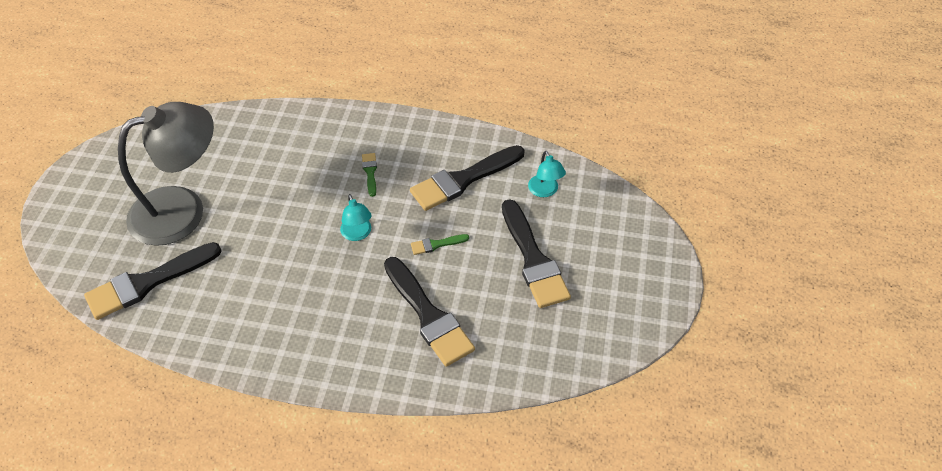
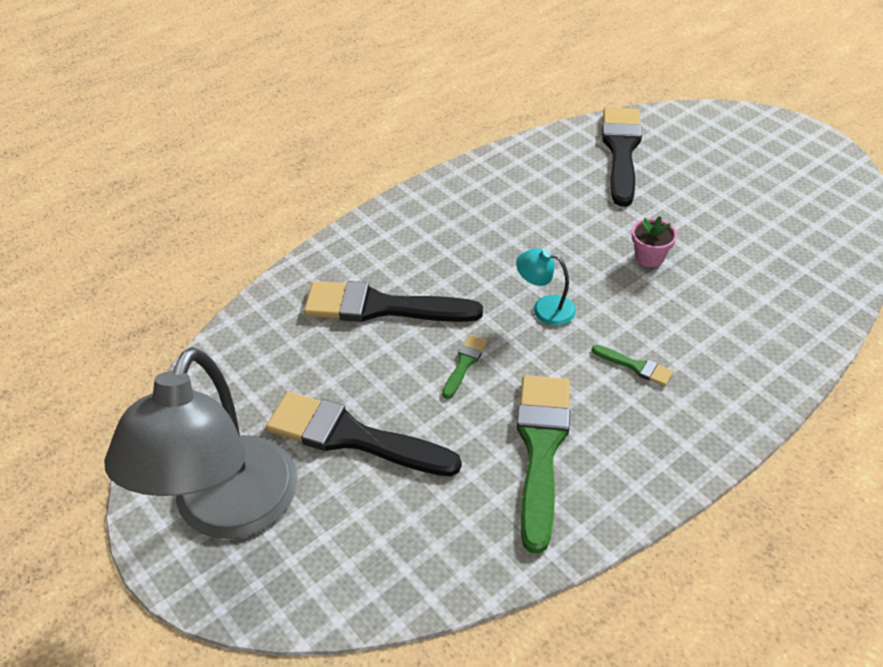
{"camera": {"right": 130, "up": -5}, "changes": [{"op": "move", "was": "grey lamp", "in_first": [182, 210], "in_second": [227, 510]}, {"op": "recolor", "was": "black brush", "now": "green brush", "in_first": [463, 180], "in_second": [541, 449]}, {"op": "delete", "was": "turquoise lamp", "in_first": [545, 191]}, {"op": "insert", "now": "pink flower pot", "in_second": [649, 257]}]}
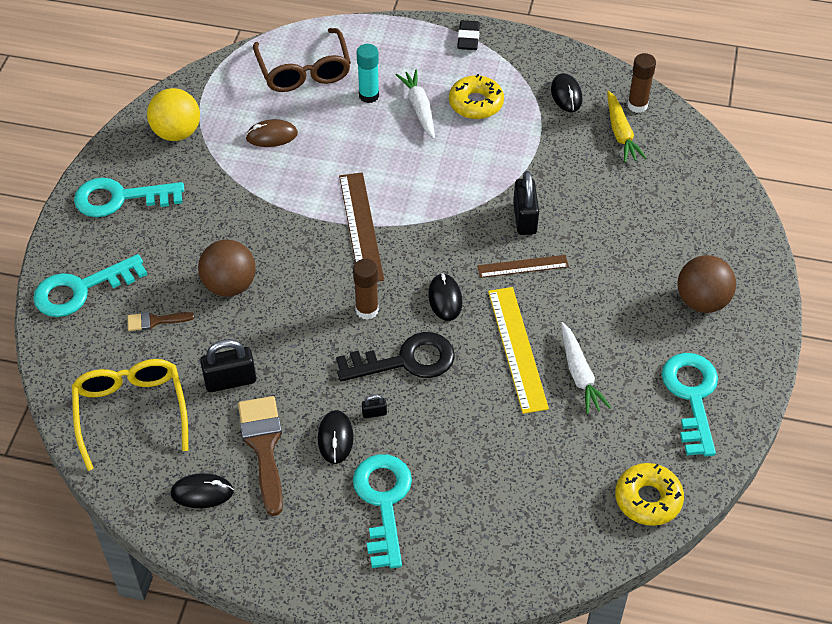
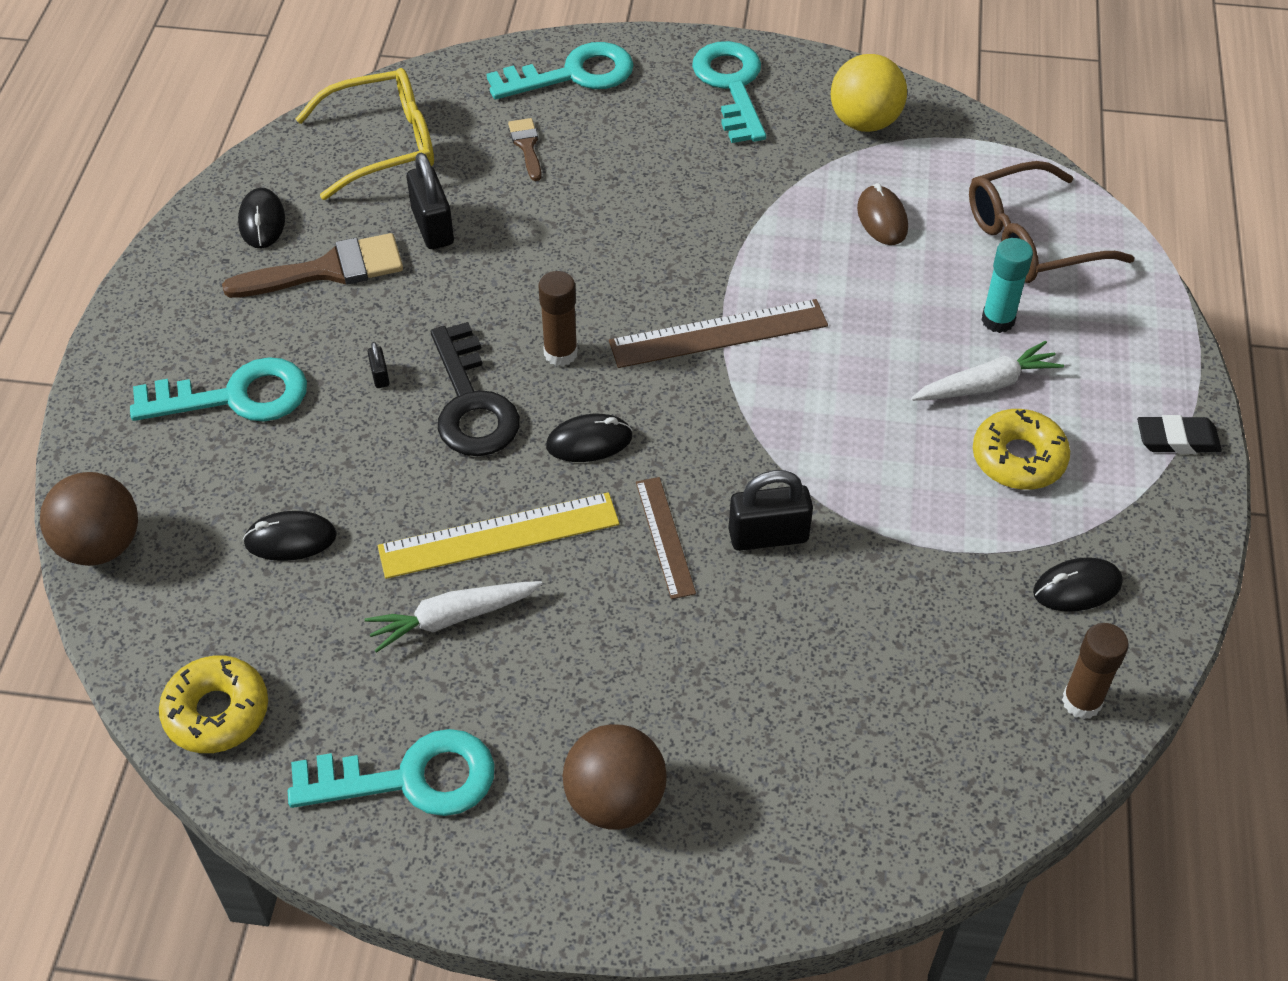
{"camera": {"right": 85, "up": 0}, "changes": [{"op": "delete", "was": "yellow carrot", "in_first": [620, 133]}, {"op": "move", "was": "brown ball", "in_first": [229, 285], "in_second": [101, 545]}, {"op": "rotate", "was": "turquoise key", "in_first": [81, 289], "in_second": [573, 75], "clockwise": 105}, {"op": "move", "was": "black mouse", "in_first": [335, 438], "in_second": [290, 539]}]}
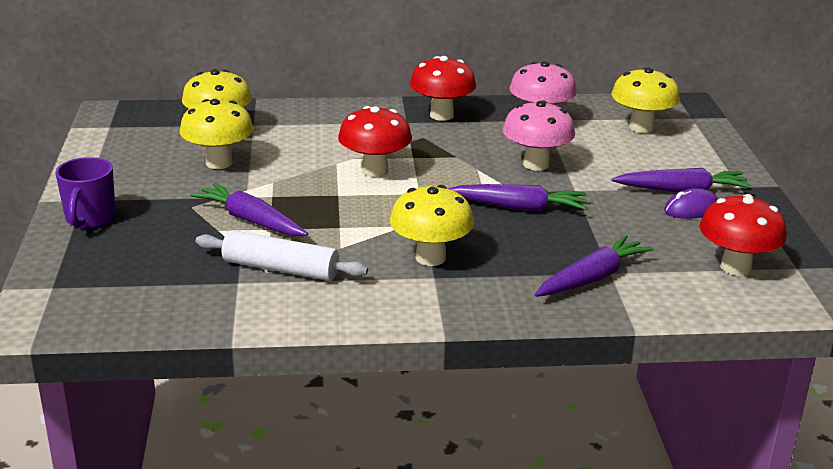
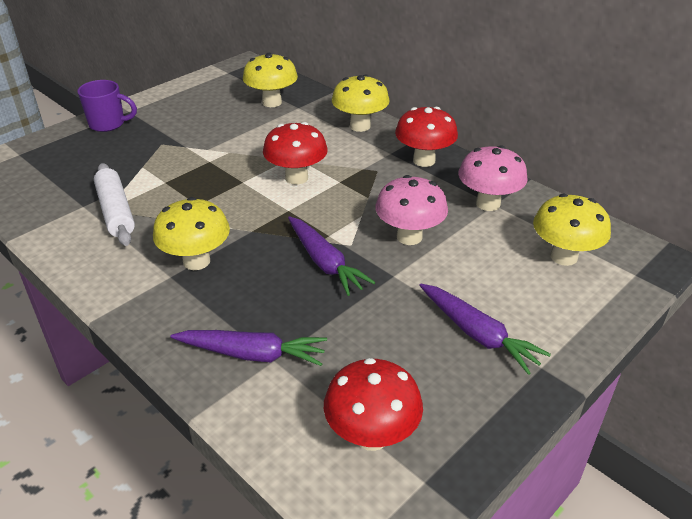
{"camera": {"right": 50, "up": 10}, "changes": [{"op": "move", "was": "yellow mushroom", "in_first": [219, 163], "in_second": [360, 126]}, {"op": "rotate", "was": "purple mug", "in_first": [90, 219], "in_second": [108, 124], "clockwise": -135}, {"op": "delete", "was": "purple carrot", "in_first": [250, 220]}, {"op": "delete", "was": "purple mouse", "in_first": [691, 209]}]}
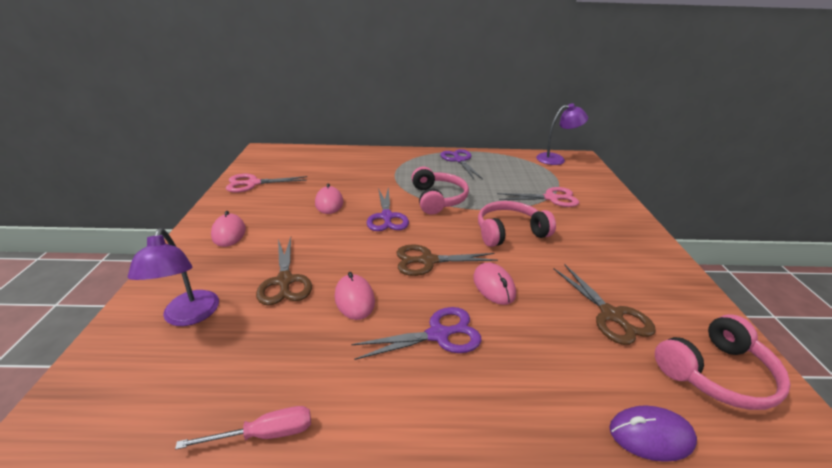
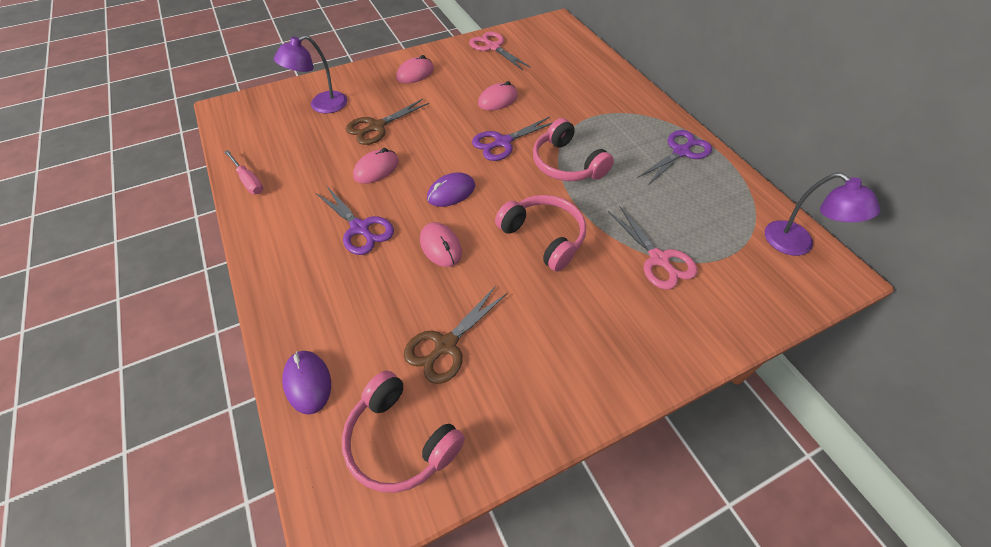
{"camera": {"right": 65, "up": 20}, "changes": [{"op": "rotate", "was": "pink headphones", "in_first": [437, 199], "in_second": [567, 164], "clockwise": 90}, {"op": "replace", "was": "brown scissors", "now": "purple mouse", "in_first": [428, 261], "in_second": [451, 192]}, {"op": "rotate", "was": "pink mouse", "in_first": [493, 286], "in_second": [441, 246], "clockwise": -75}]}
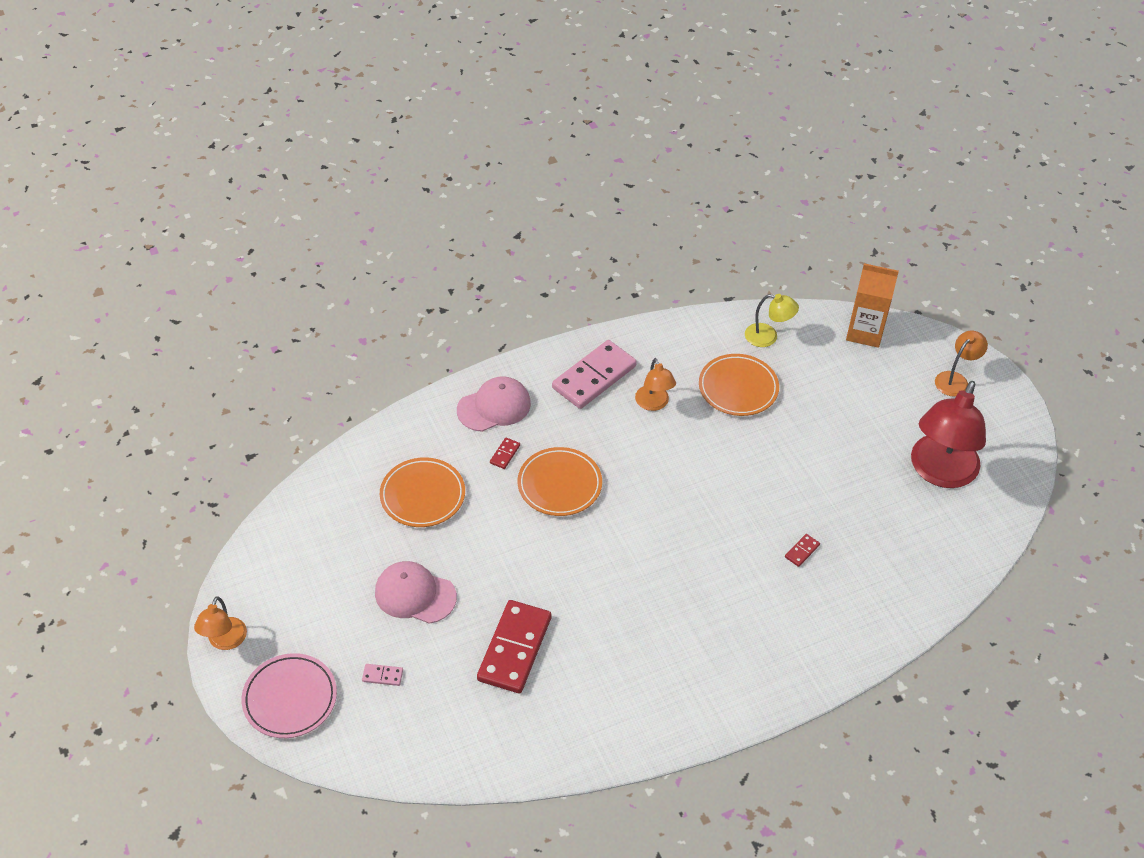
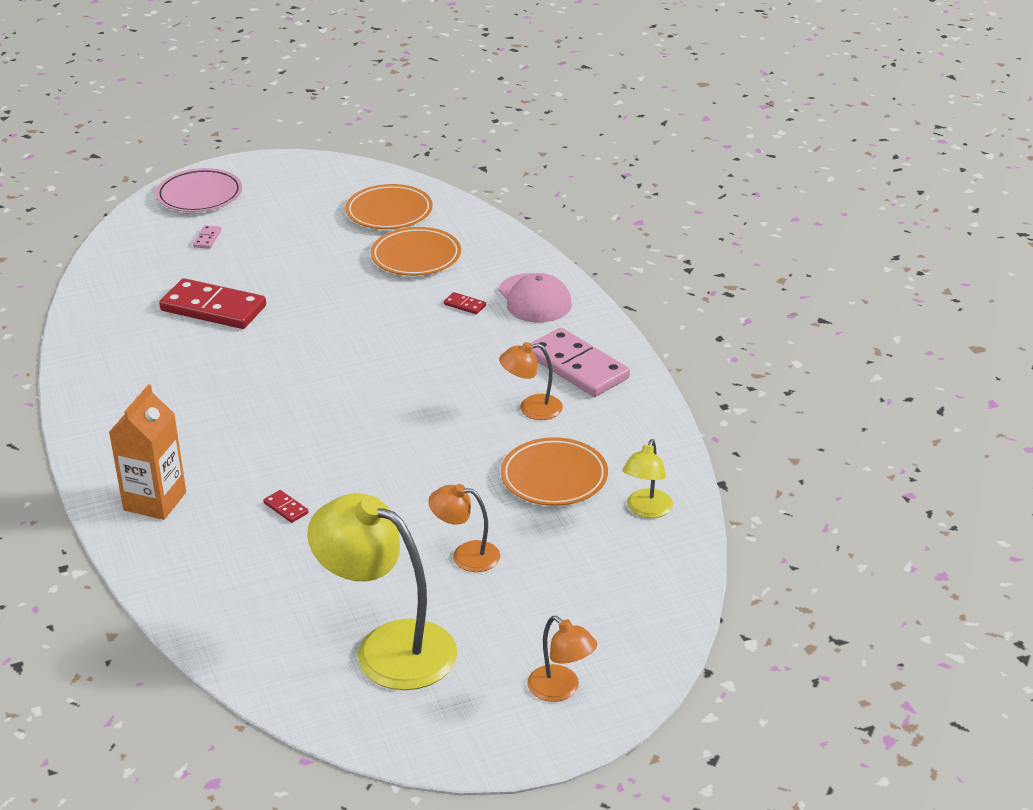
{"camera": {"right": 95, "up": -15}, "changes": [{"op": "move", "was": "orange carton", "in_first": [865, 332], "in_second": [155, 501]}, {"op": "recolor", "was": "red lamp", "now": "yellow lamp", "in_first": [940, 472], "in_second": [388, 647]}, {"op": "move", "was": "orange plate", "in_first": [559, 485], "in_second": [389, 212]}, {"op": "delete", "was": "pink cap", "in_first": [415, 594]}, {"op": "move", "was": "orange lamp", "in_first": [225, 641], "in_second": [466, 555]}]}
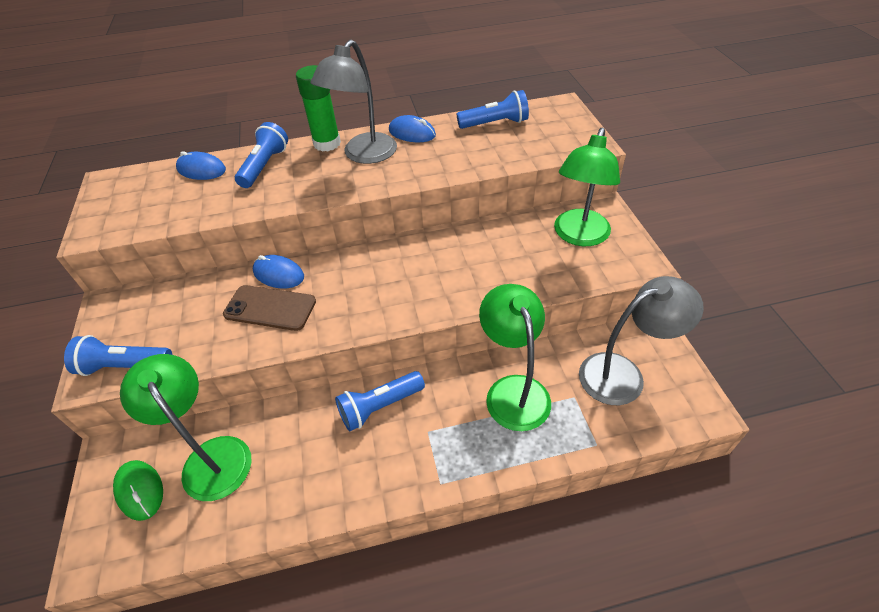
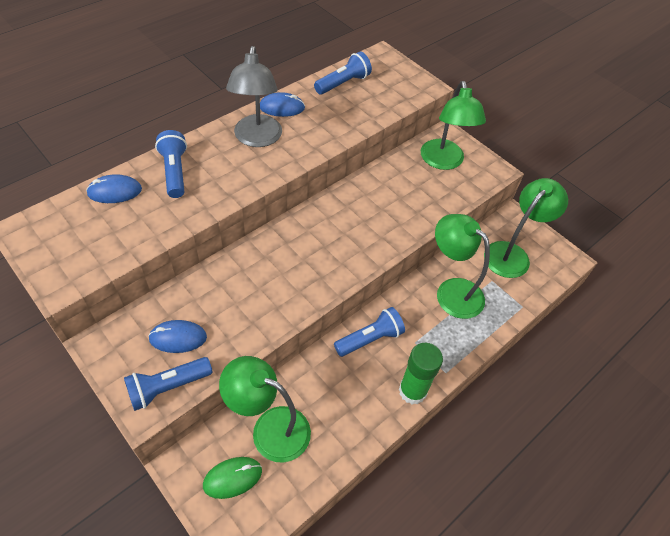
{"camera": {"right": -35, "up": 5}, "changes": [{"op": "move", "was": "green glue stick", "in_first": [327, 143], "in_second": [412, 391]}, {"op": "move", "was": "blue mouse", "in_first": [278, 274], "in_second": [178, 338]}, {"op": "recolor", "was": "grey lamp", "now": "green lamp", "in_first": [623, 374], "in_second": [512, 253]}, {"op": "delete", "was": "brown phone", "in_first": [270, 308]}, {"op": "rotate", "was": "blue flashlight", "in_first": [379, 406], "in_second": [370, 339], "clockwise": -150}, {"op": "rotate", "was": "green mouse", "in_first": [140, 490], "in_second": [232, 478], "clockwise": -45}]}
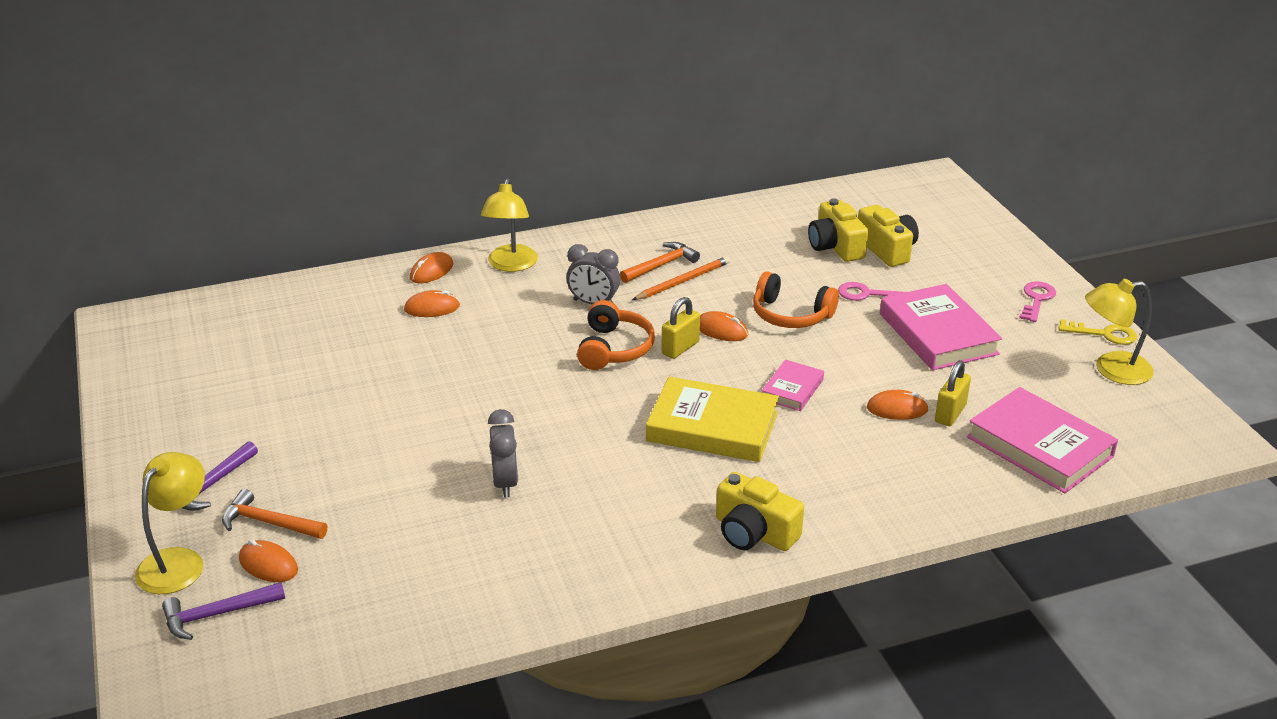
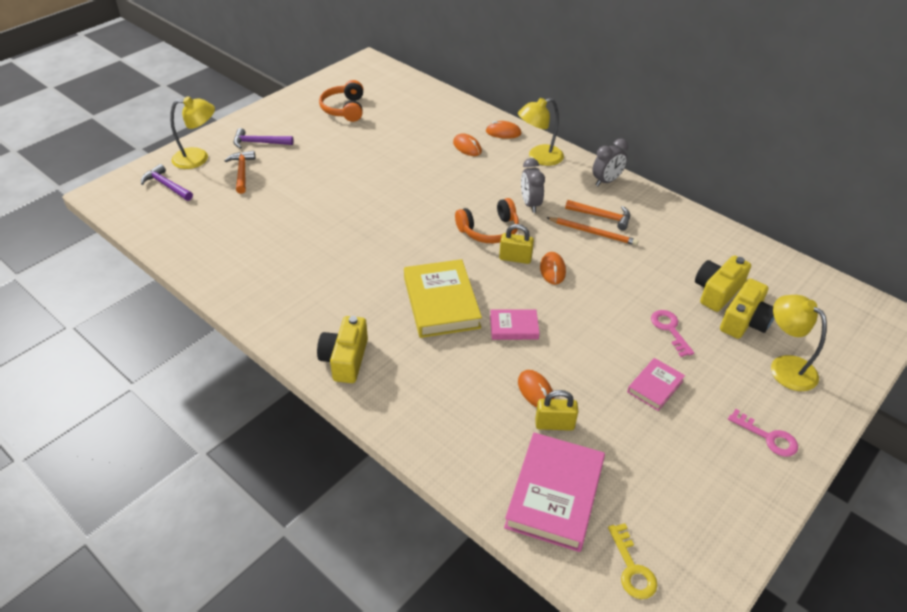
{"camera": {"right": 60, "up": 10}, "changes": [{"op": "move", "was": "orange headphones", "in_first": [791, 315], "in_second": [344, 109]}, {"op": "move", "was": "yellow lamp", "in_first": [1112, 370], "in_second": [785, 366]}, {"op": "rotate", "was": "pink key", "in_first": [1037, 299], "in_second": [768, 437], "clockwise": 45}, {"op": "resize", "was": "pink book", "in_first": [938, 334], "in_second": [655, 386], "ratio": 0.53}, {"op": "move", "was": "yellow key", "in_first": [1104, 334], "in_second": [632, 568]}, {"op": "move", "was": "grey clock", "in_first": [505, 483], "in_second": [606, 181]}, {"op": "delete", "was": "orange mouse", "in_first": [268, 565]}]}
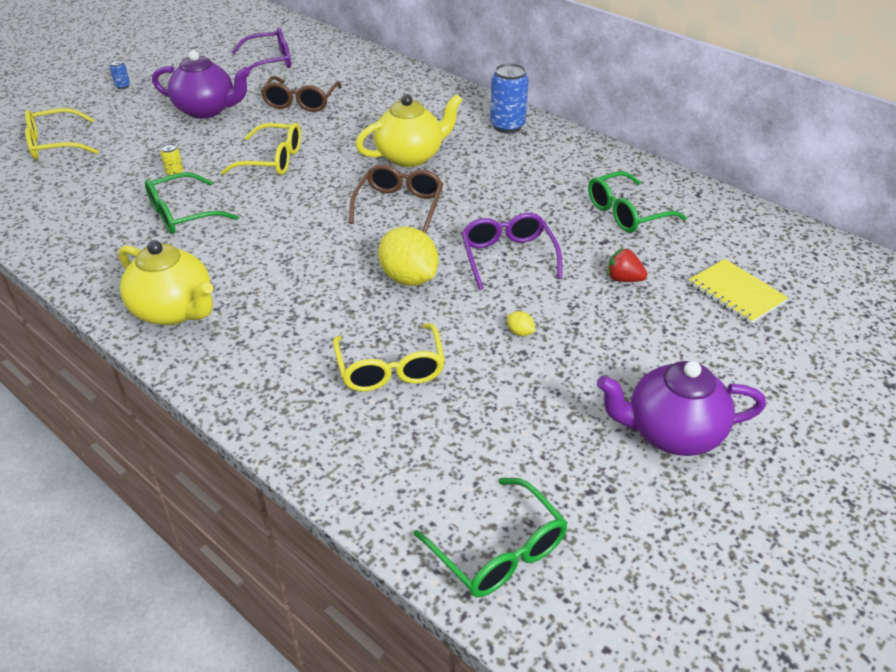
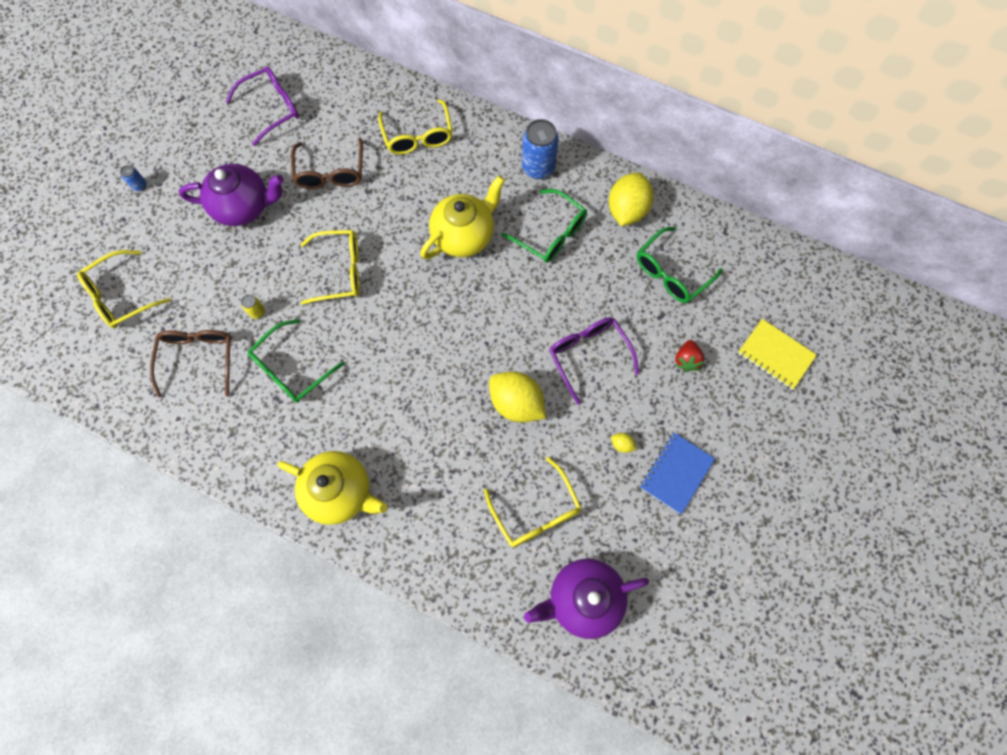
{"camera": {"right": -15, "up": 30}, "changes": [{"op": "move", "was": "brown glasses", "in_first": [399, 206], "in_second": [198, 359]}, {"op": "rotate", "was": "red strawberry", "in_first": [623, 279], "in_second": [686, 360], "clockwise": -90}, {"op": "move", "was": "purple teapot", "in_first": [672, 433], "in_second": [583, 598]}, {"op": "move", "was": "green glasses", "in_first": [498, 550], "in_second": [550, 233]}, {"op": "insert", "now": "yellow glasses", "in_second": [418, 136]}, {"op": "insert", "now": "yellow lemon", "in_second": [627, 210]}, {"op": "insert", "now": "blue notebook", "in_second": [676, 473]}]}
